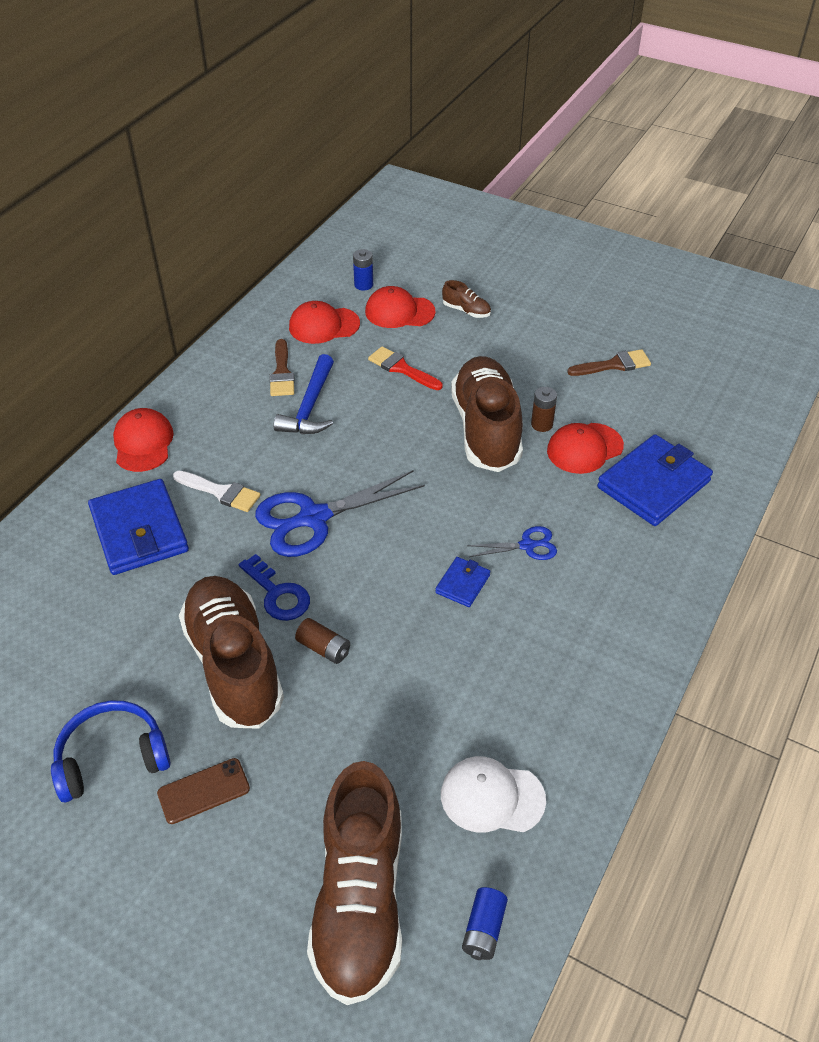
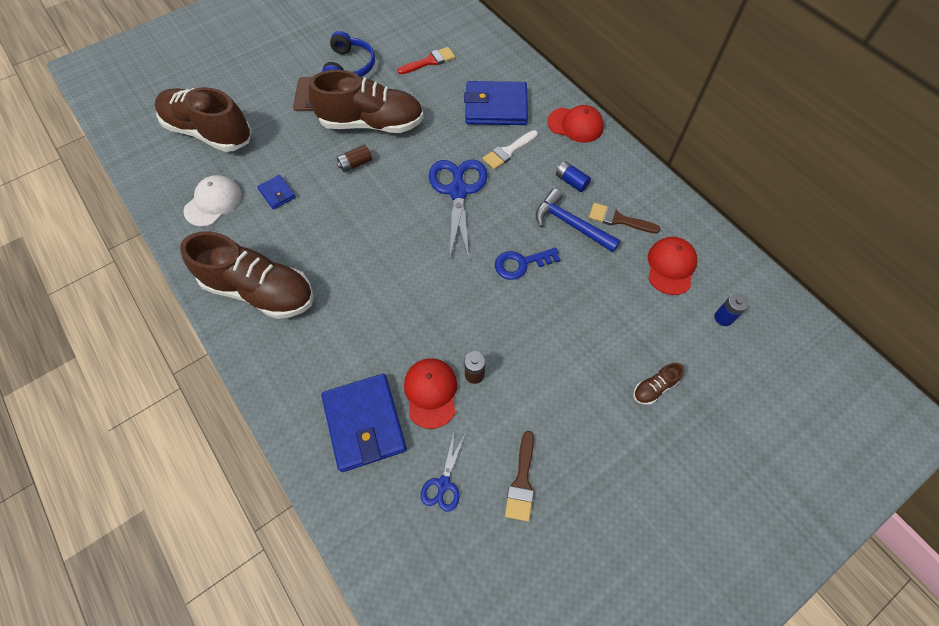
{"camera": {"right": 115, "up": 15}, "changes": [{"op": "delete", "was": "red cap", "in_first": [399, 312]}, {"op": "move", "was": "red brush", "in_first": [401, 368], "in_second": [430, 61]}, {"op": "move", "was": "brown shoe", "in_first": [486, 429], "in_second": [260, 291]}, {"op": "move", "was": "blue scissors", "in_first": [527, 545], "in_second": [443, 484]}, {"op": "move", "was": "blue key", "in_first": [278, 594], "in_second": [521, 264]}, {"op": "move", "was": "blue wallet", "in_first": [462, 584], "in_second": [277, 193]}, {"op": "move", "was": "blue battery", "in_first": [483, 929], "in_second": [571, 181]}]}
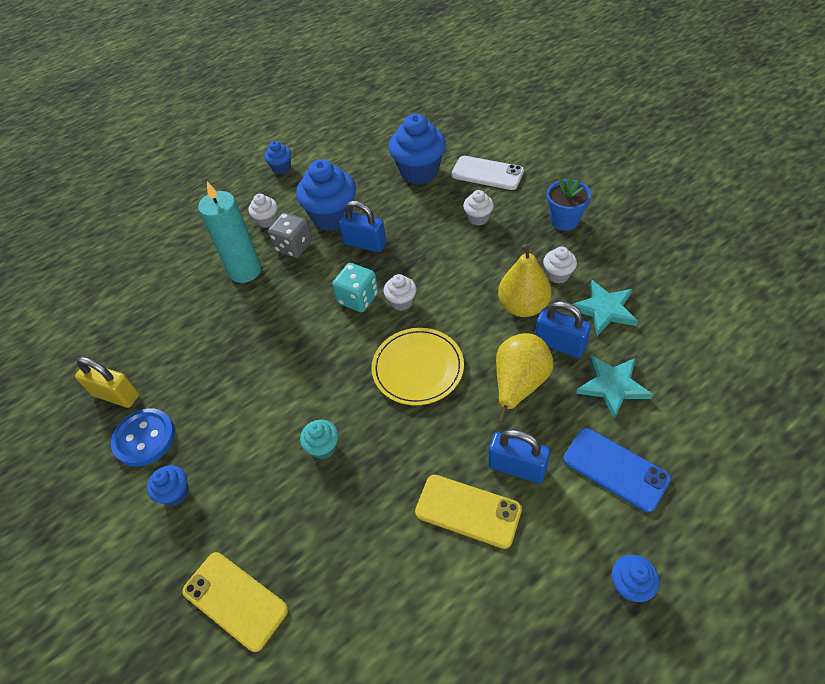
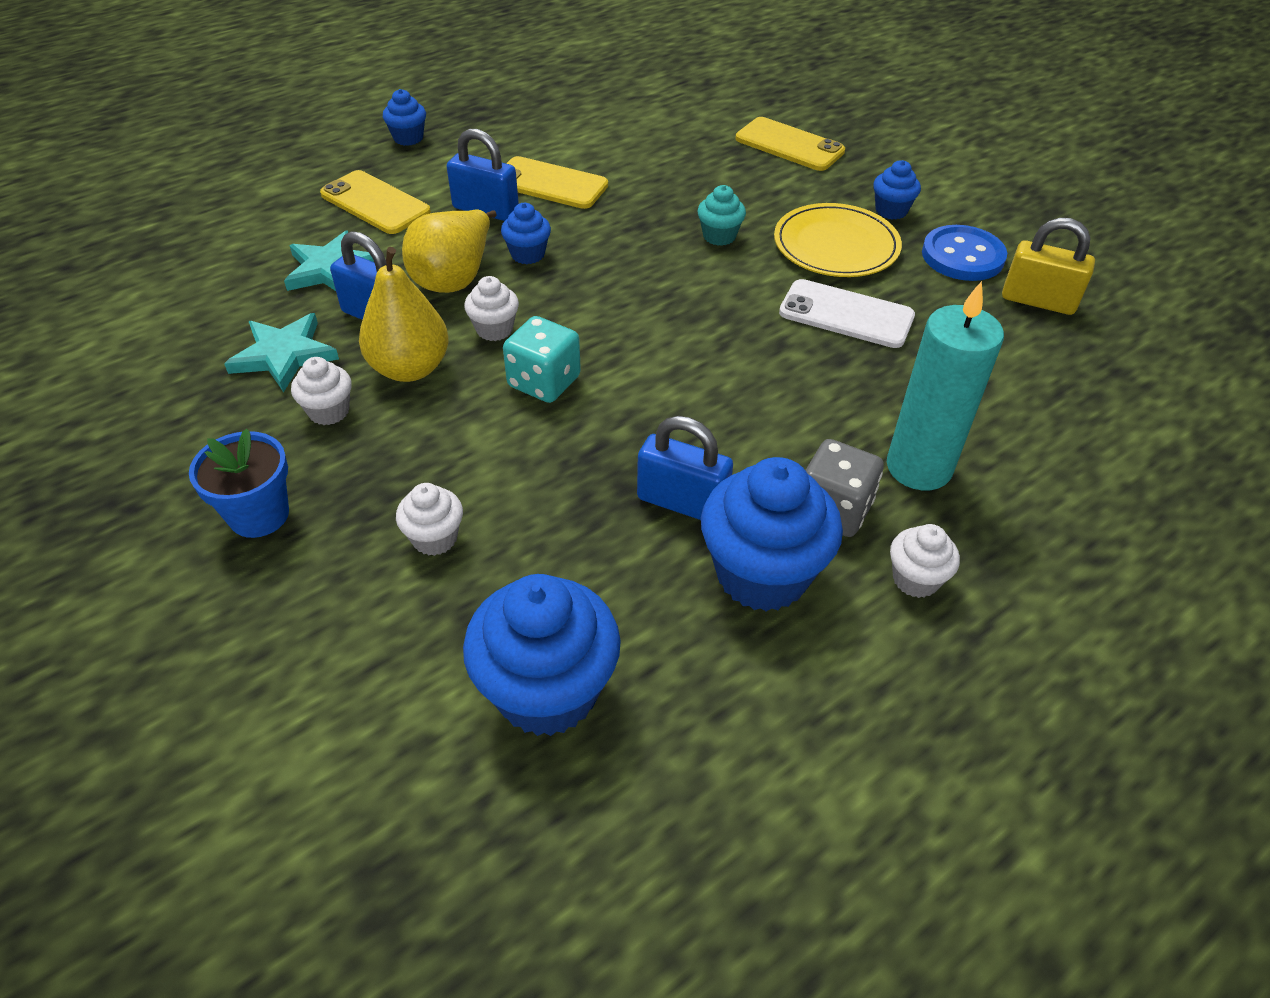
{"camera": {"right": 175, "up": -5}, "changes": [{"op": "move", "was": "blue cupcake", "in_first": [281, 168], "in_second": [528, 254]}, {"op": "move", "was": "white phone", "in_first": [487, 173], "in_second": [846, 314]}, {"op": "move", "was": "turquoise dice", "in_first": [358, 298], "in_second": [544, 382]}, {"op": "move", "was": "white cupcake", "in_first": [401, 302], "in_second": [494, 329]}, {"op": "move", "was": "yellow plate", "in_first": [418, 368], "in_second": [836, 245]}, {"op": "recolor", "was": "blue phone", "now": "yellow phone", "in_first": [615, 469], "in_second": [375, 203]}]}
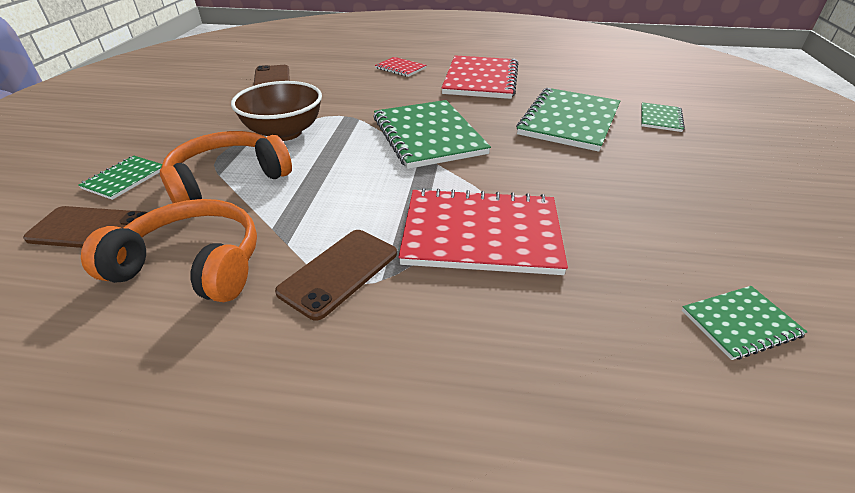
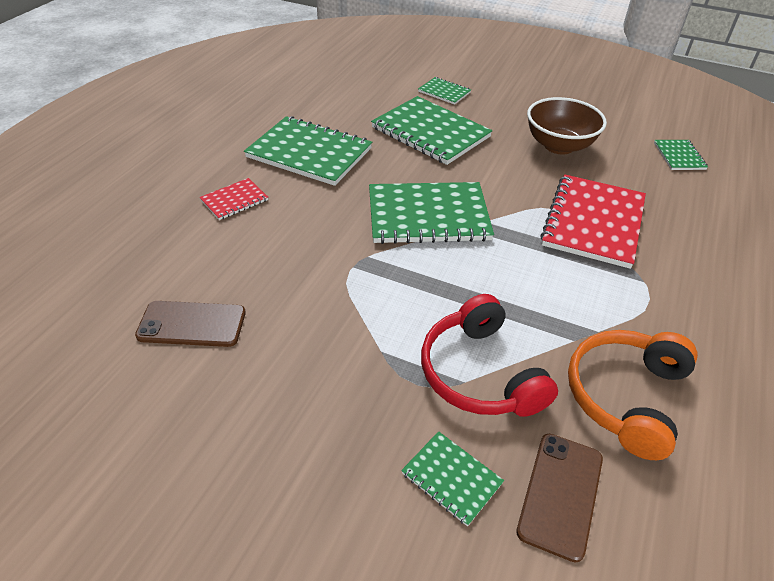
{"camera": {"right": -75, "up": 5}, "changes": [{"op": "recolor", "was": "red notebook", "now": "green notebook", "in_first": [481, 79], "in_second": [309, 153]}, {"op": "move", "was": "brown bowl", "in_first": [284, 133], "in_second": [559, 146]}, {"op": "recolor", "was": "orange headphones", "now": "red headphones", "in_first": [228, 180], "in_second": [480, 373]}, {"op": "delete", "was": "brown phone", "in_first": [339, 272]}]}
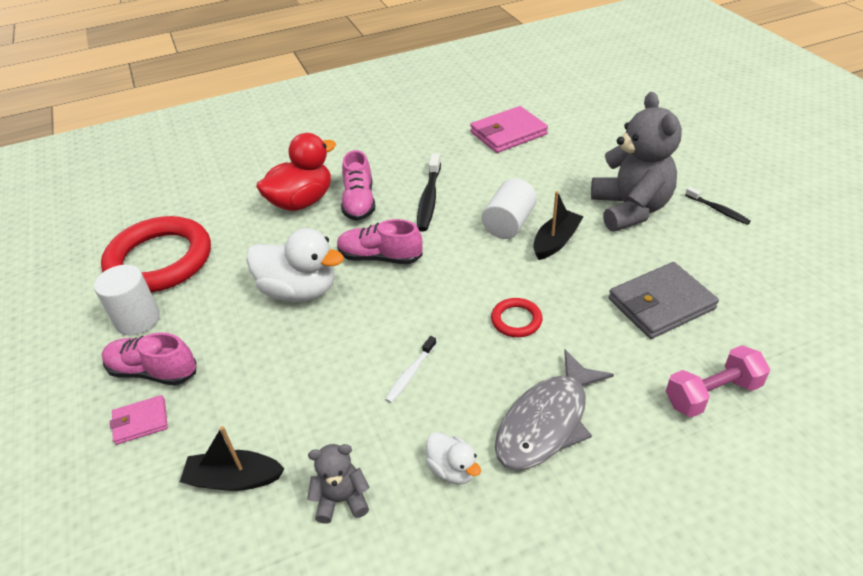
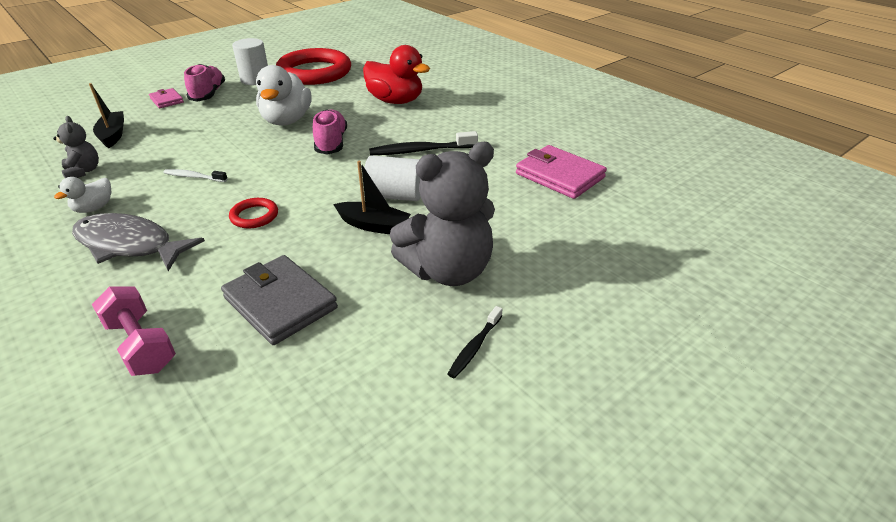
{"camera": {"right": 70, "up": -5}, "changes": [{"op": "delete", "was": "pink shoe", "in_first": [359, 202]}]}
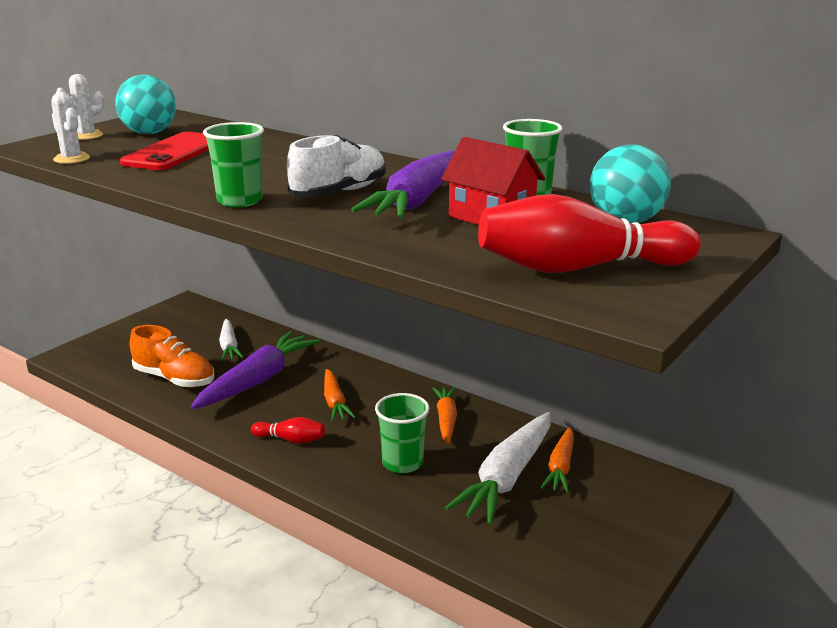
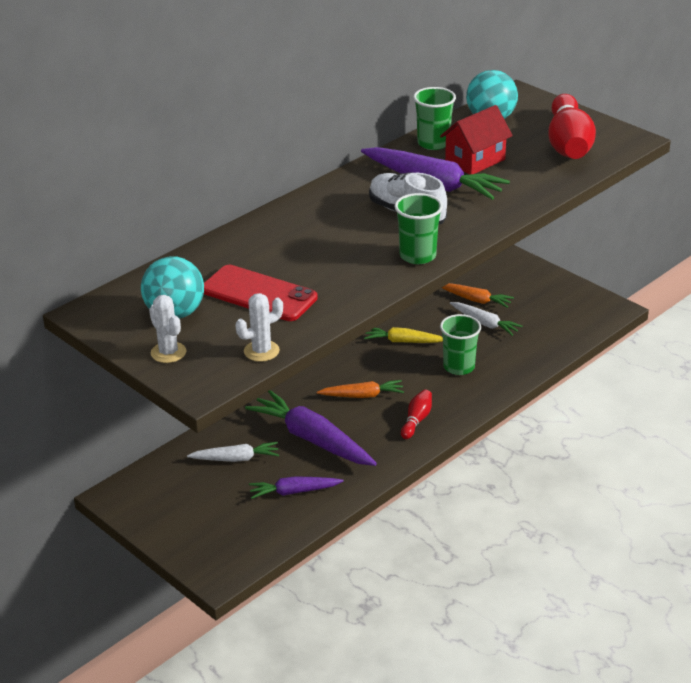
{"camera": {"right": -80, "up": 10}, "changes": [{"op": "replace", "was": "orange shoe", "now": "purple carrot", "in_first": [174, 379], "in_second": [294, 492]}, {"op": "recolor", "was": "orange carrot", "now": "yellow carrot", "in_first": [446, 420], "in_second": [403, 341]}, {"op": "resize", "was": "white carrot", "in_first": [507, 478], "in_second": [485, 323], "ratio": 0.57}]}
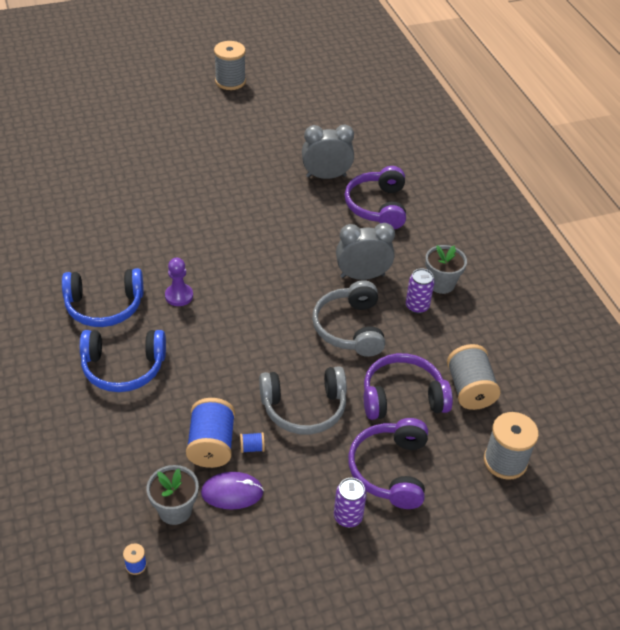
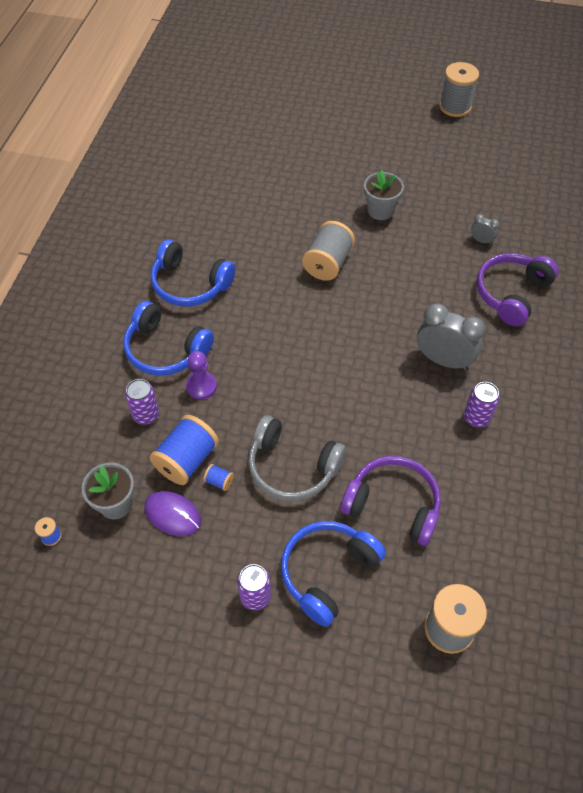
{"camera": {"right": 35, "up": 10}, "changes": [{"op": "resize", "was": "grey clock", "in_first": [326, 176], "in_second": [481, 240], "ratio": 0.47}, {"op": "move", "was": "grey flower pot", "in_first": [441, 284], "in_second": [380, 211]}, {"op": "move", "was": "purple pawn", "in_first": [179, 296], "in_second": [201, 386]}, {"op": "delete", "was": "grey headphones", "in_first": [350, 328]}, {"op": "move", "was": "grey spool", "in_first": [469, 389], "in_second": [328, 263]}, {"op": "recolor", "was": "purple headphones", "now": "blue headphones", "in_first": [390, 470], "in_second": [327, 573]}, {"op": "insert", "now": "purple can", "in_second": [146, 415]}]}
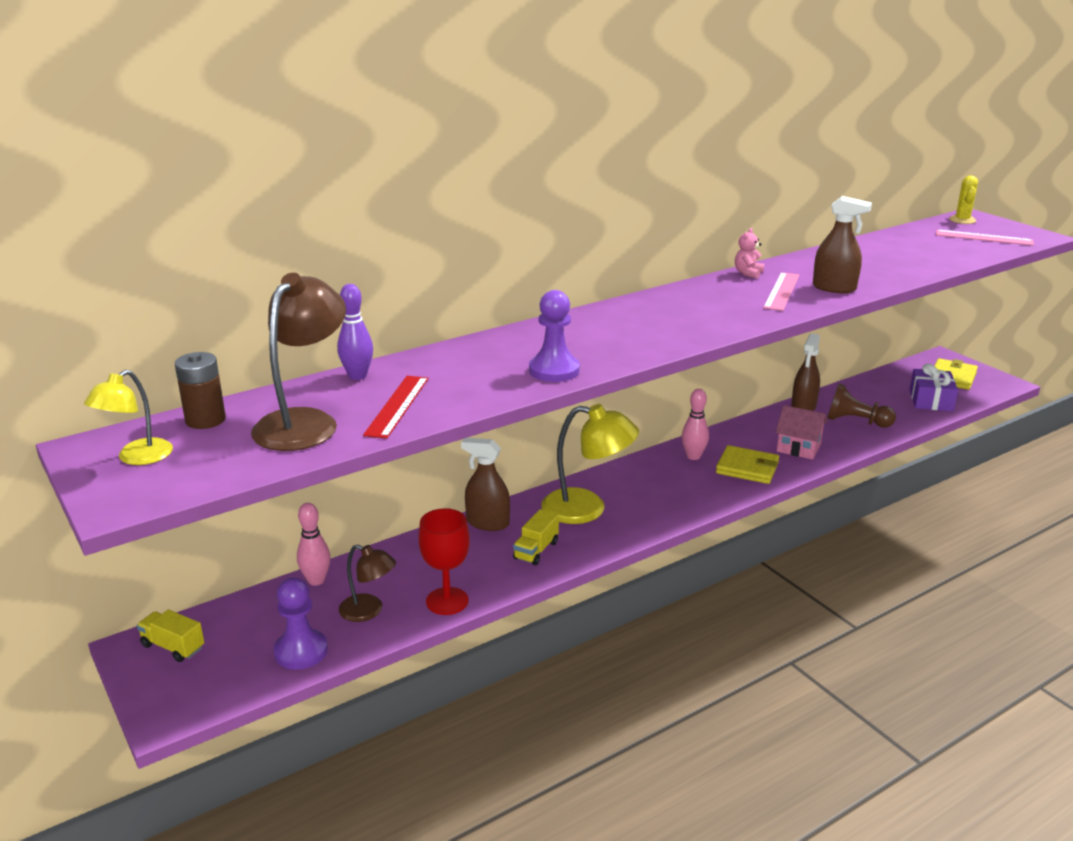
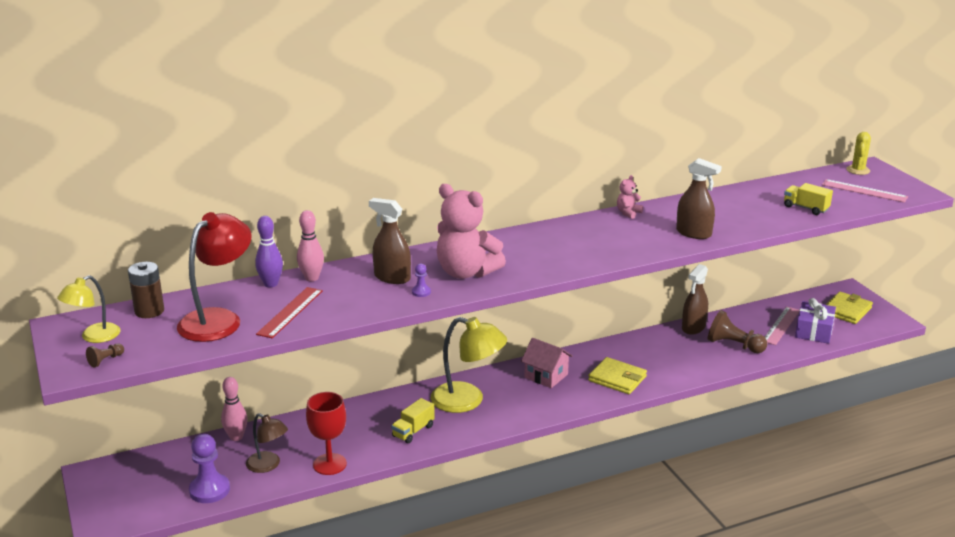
{"camera": {"right": 10, "up": 0}, "changes": [{"op": "move", "was": "pink ruler", "in_first": [782, 291], "in_second": [781, 325]}, {"op": "recolor", "was": "brown lamp", "now": "red lamp", "in_first": [304, 422], "in_second": [218, 319]}, {"op": "resize", "was": "purple pawn", "in_first": [554, 370], "in_second": [421, 292], "ratio": 0.48}, {"op": "move", "was": "pink bowling pin", "in_first": [693, 456], "in_second": [312, 278]}, {"op": "move", "was": "pink house", "in_first": [798, 447], "in_second": [546, 376]}, {"op": "move", "was": "brown spray bottle", "in_first": [487, 523], "in_second": [392, 277]}, {"op": "move", "was": "yellow truck", "in_first": [173, 647], "in_second": [806, 208]}, {"op": "insert", "now": "pink teddy bear", "in_second": [466, 272]}, {"op": "insert", "now": "brown pawn", "in_second": [105, 360]}]}
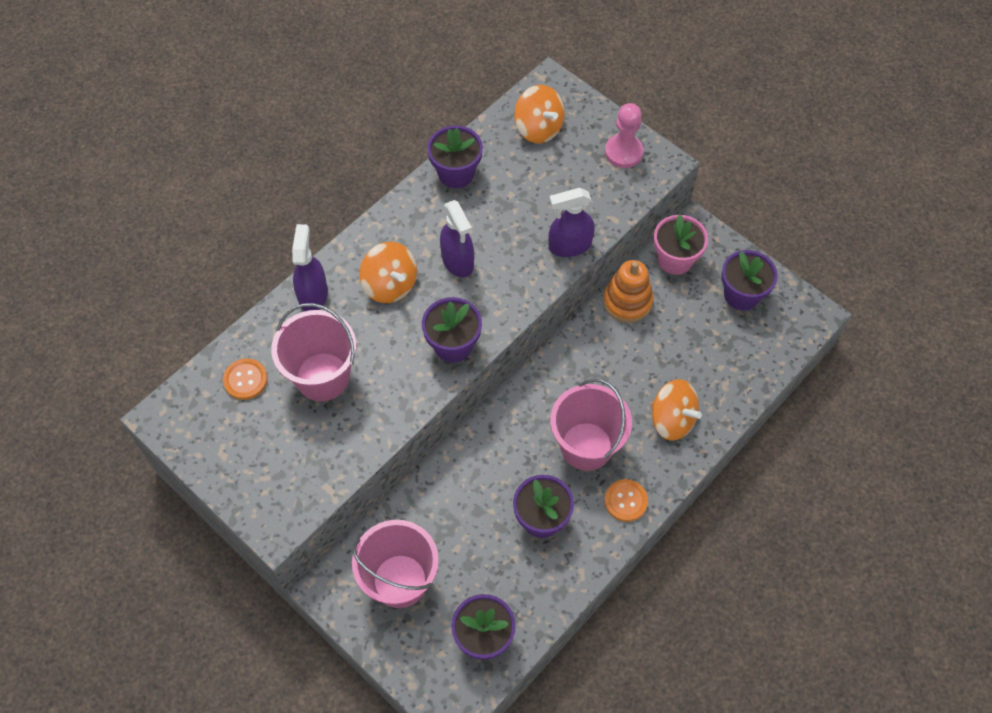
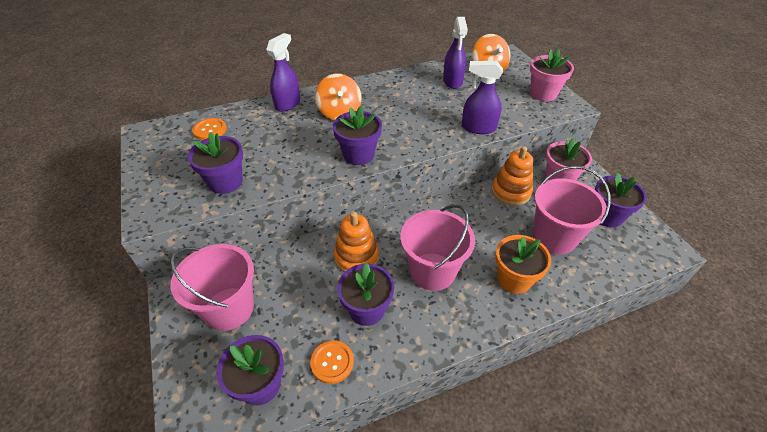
{"camera": {"right": 25, "up": -15}, "changes": [{"op": "replace", "was": "pink pawn", "now": "pink flower pot", "in_first": [623, 152], "in_second": [543, 93]}, {"op": "move", "was": "purple flower pot", "in_first": [456, 173], "in_second": [225, 182]}, {"op": "move", "was": "purple spray bottle", "in_first": [458, 261], "in_second": [452, 81]}, {"op": "move", "was": "pink bucket", "in_first": [322, 377], "in_second": [554, 237]}, {"op": "replace", "was": "orange spinning top", "now": "orange flower pot", "in_first": [672, 420], "in_second": [514, 279]}, {"op": "move", "was": "orange button", "in_first": [625, 501], "in_second": [332, 362]}, {"op": "insert", "now": "orange stacking toy", "in_second": [356, 257]}]}
